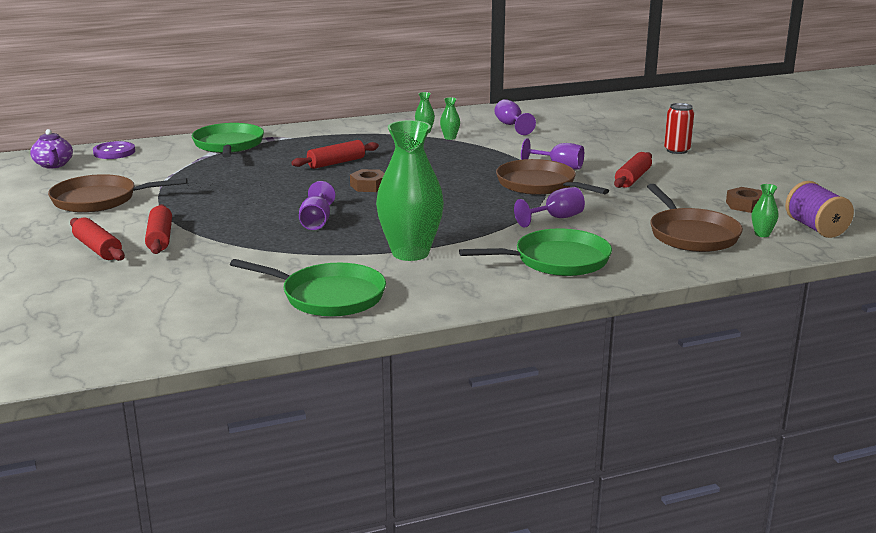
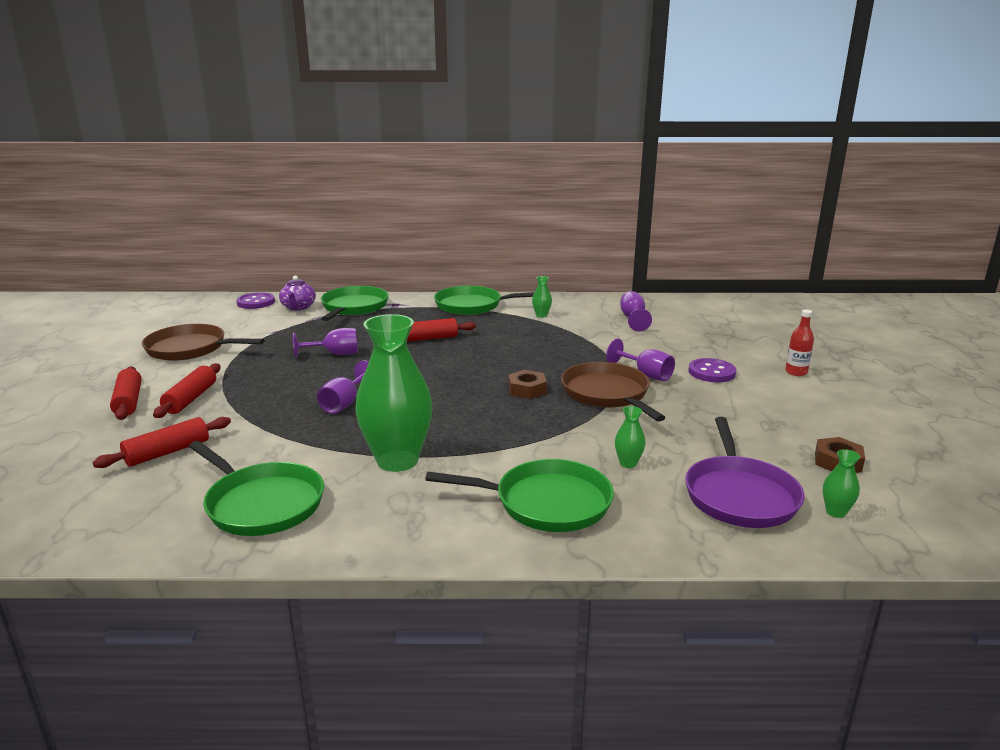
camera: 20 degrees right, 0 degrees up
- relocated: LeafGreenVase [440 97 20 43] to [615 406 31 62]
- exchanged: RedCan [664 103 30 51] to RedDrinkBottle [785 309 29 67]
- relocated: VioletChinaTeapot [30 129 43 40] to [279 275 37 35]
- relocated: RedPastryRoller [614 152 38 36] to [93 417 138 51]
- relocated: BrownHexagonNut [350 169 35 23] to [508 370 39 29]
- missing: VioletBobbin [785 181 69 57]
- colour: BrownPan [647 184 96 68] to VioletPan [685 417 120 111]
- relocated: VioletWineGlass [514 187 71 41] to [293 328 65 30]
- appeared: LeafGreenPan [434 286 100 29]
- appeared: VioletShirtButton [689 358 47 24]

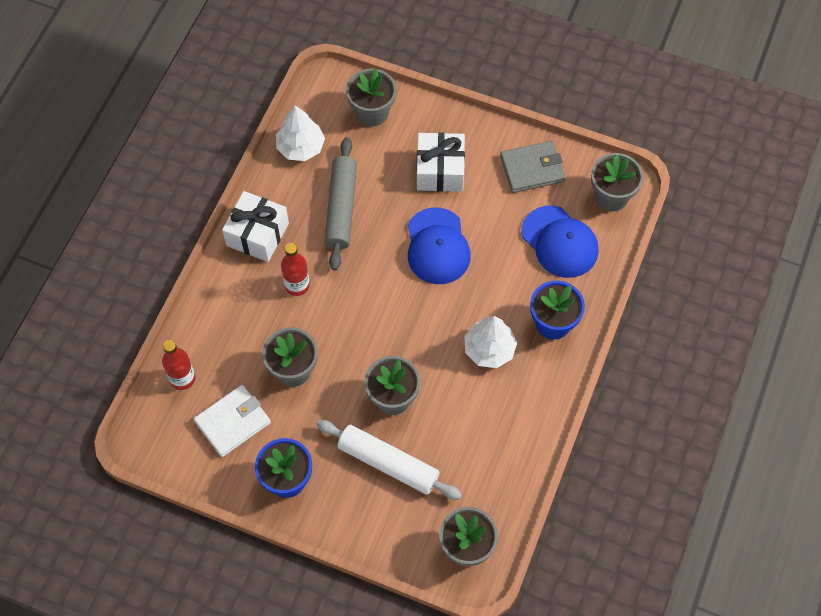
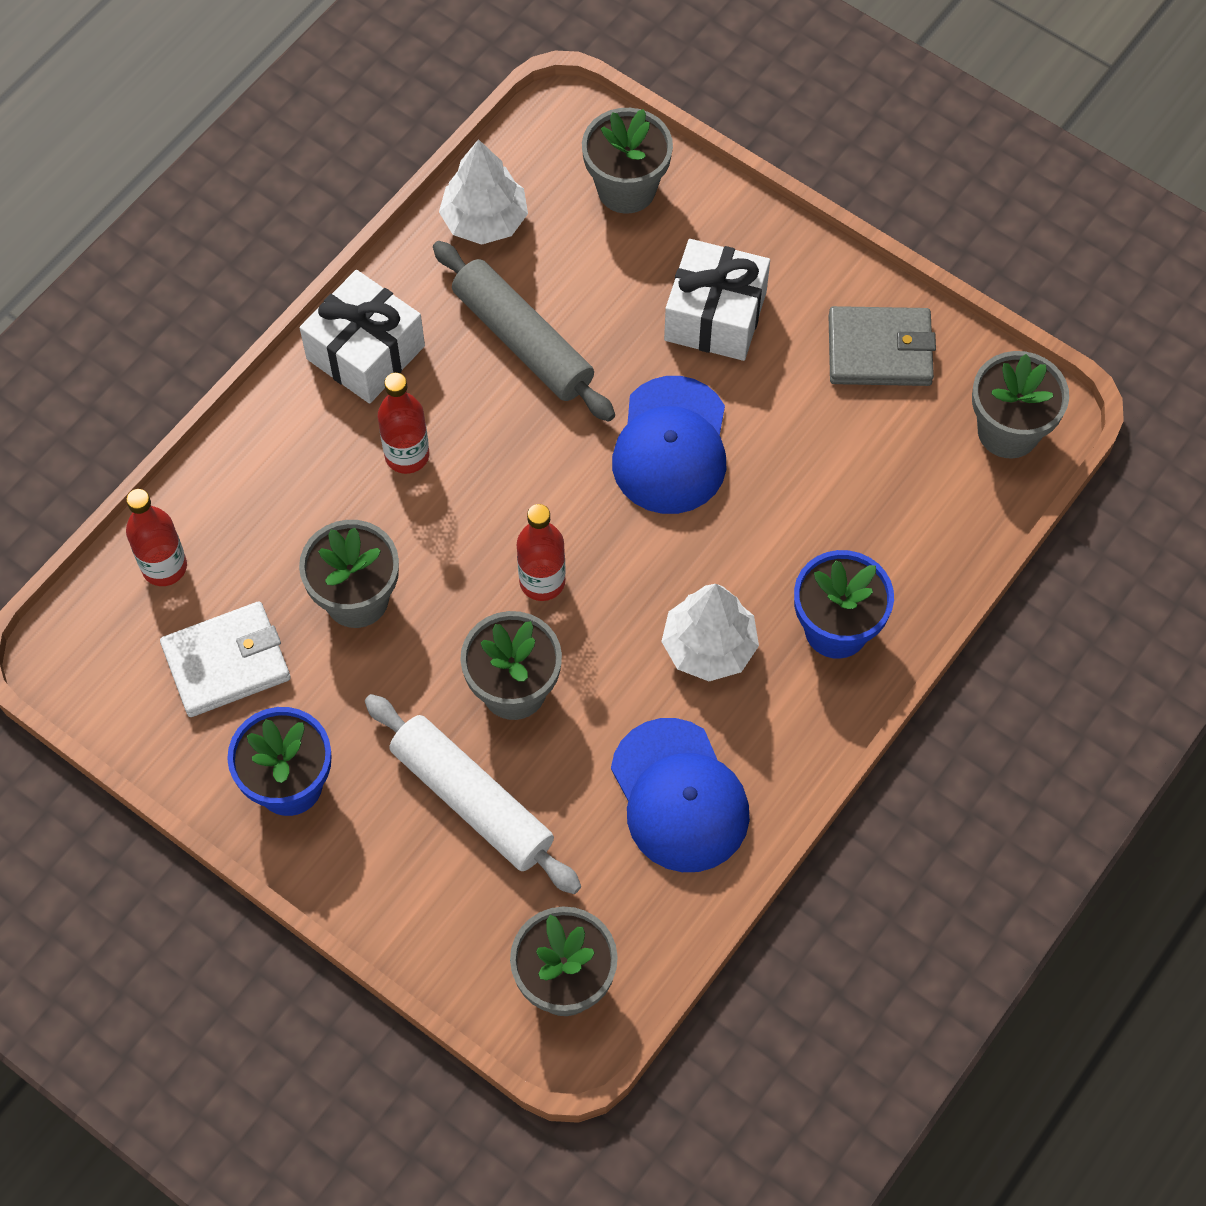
camera: 15 degrees right, 0 degrees up
- spun: AshGreyPastryRoller [324 137 33 133] = [433 241 182 181] 60 degrees counterclockwise
- relocated: RoyalBlueBaseballCap [521 206 78 72] to [611 718 139 154]
- appeared: RedDrinkBottle [517 504 49 97]

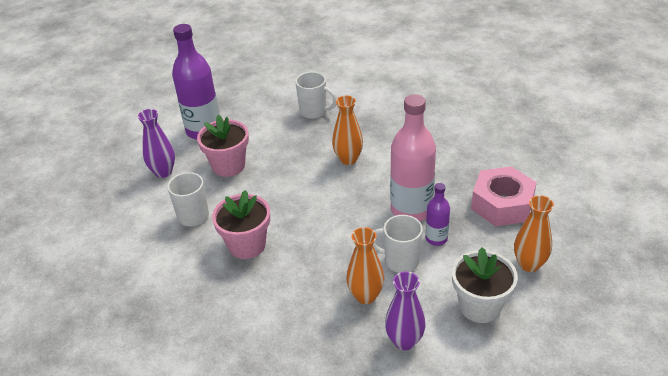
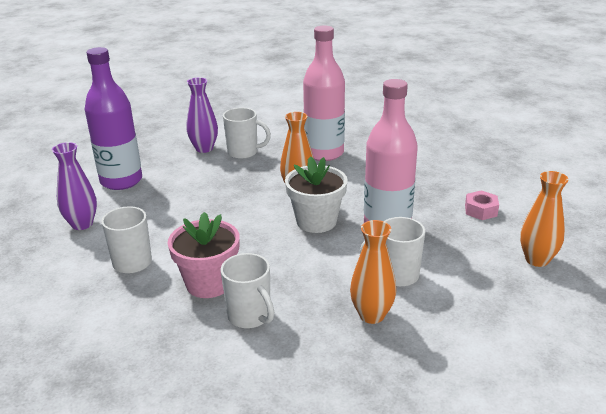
camera: 15 degrees left, 10 degrees down
- missing: PinkFlowerPot [197 115 52 62]
- size: PinkHexagonNut [471 166 66 60] = [465 190 34 30] x0.50
- missing: VioletDrinkBottle [426 183 24 63]
- relocated: WhiteFlowerPot [452 247 66 76] to [285 156 63 77]
- relocated: VioletVase [385 271 41 79] to [187 78 31 75]
- appeared: PinkDrinkBottle [303 26 42 135]
- appeared: WhiteCoffeeMug [221 253 53 76]

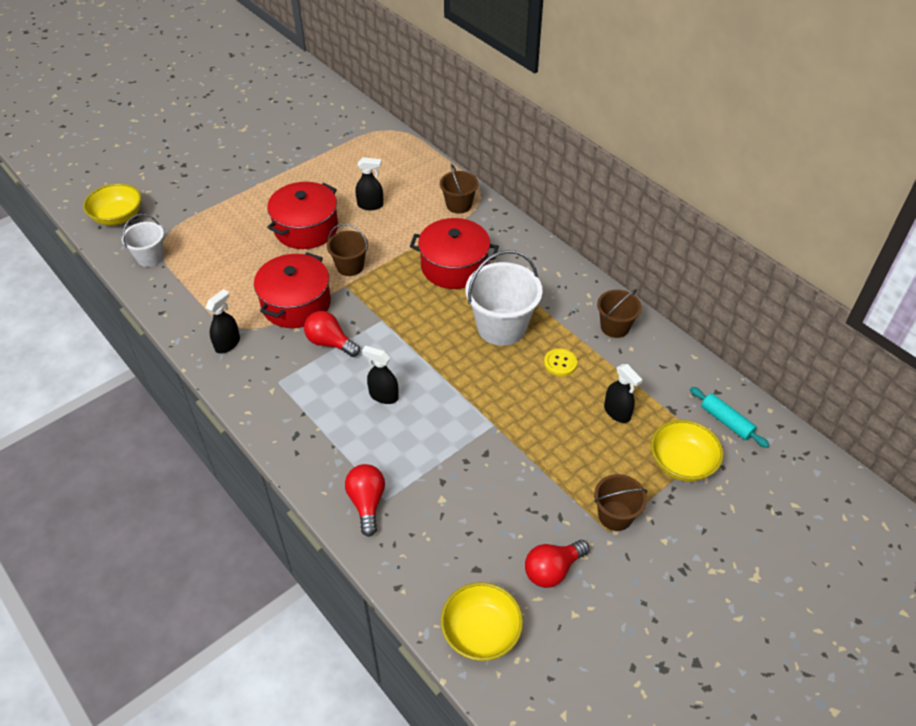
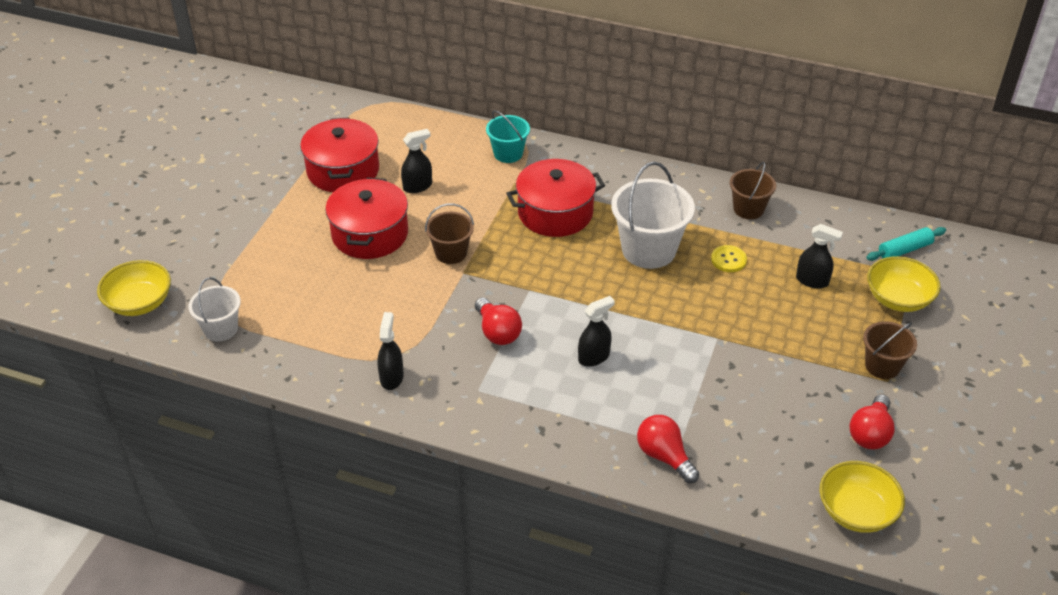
camera: 30 degrees left, 5 degrees down
- colour: BrownBucket [440 164 39 50] to TurquoiseBucket [486 110 44 53]
- relocated: RedStockpot [254 253 77 75] to [300 118 79 74]
- spun: RedLightbulb [304 311 56 46] = [475 297 47 48] 120 degrees counterclockwise
- spun: EbonySprayBottle [362 345 37 59] = [578 296 37 71] 150 degrees clockwise
- spun: TurquoisePastryRoller [690 387 79 61] = [866 227 80 34] 45 degrees counterclockwise

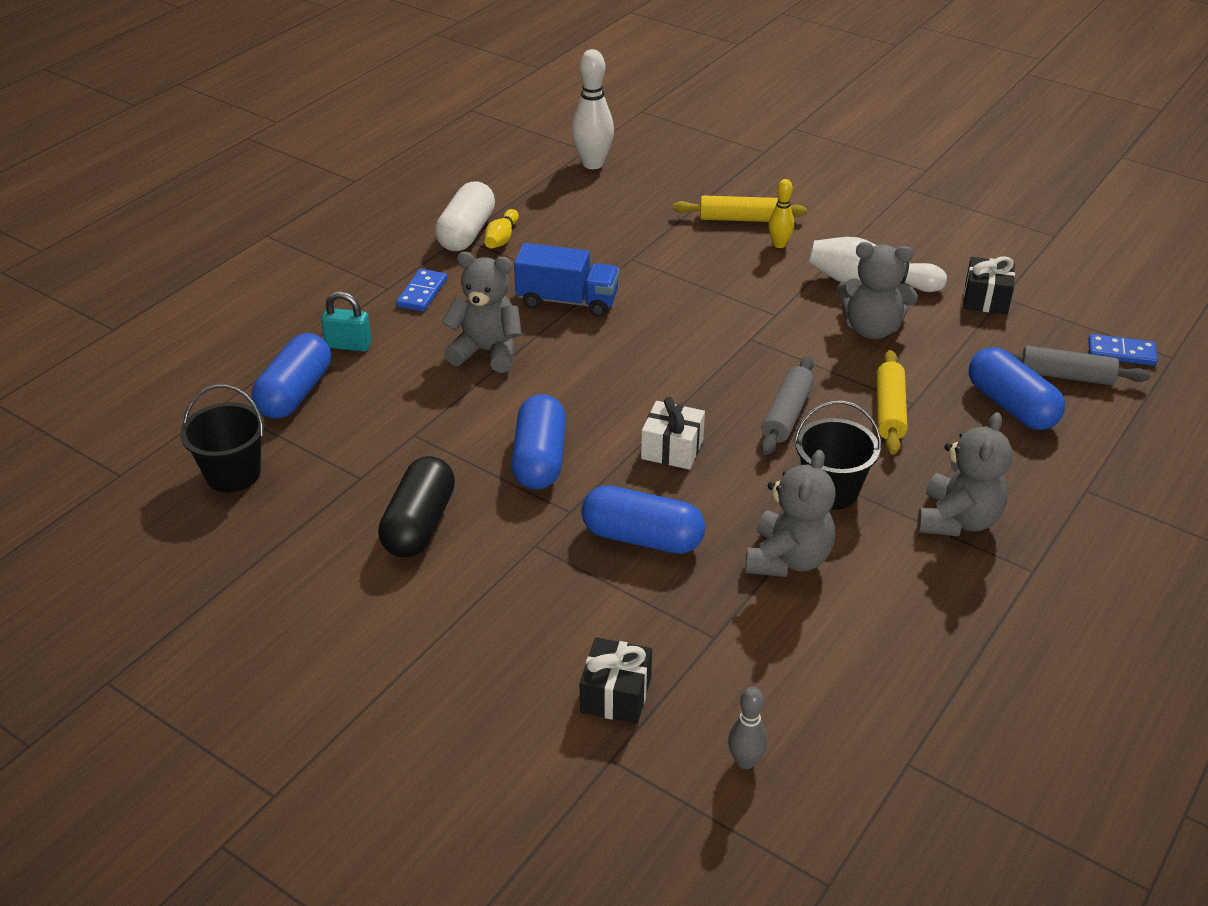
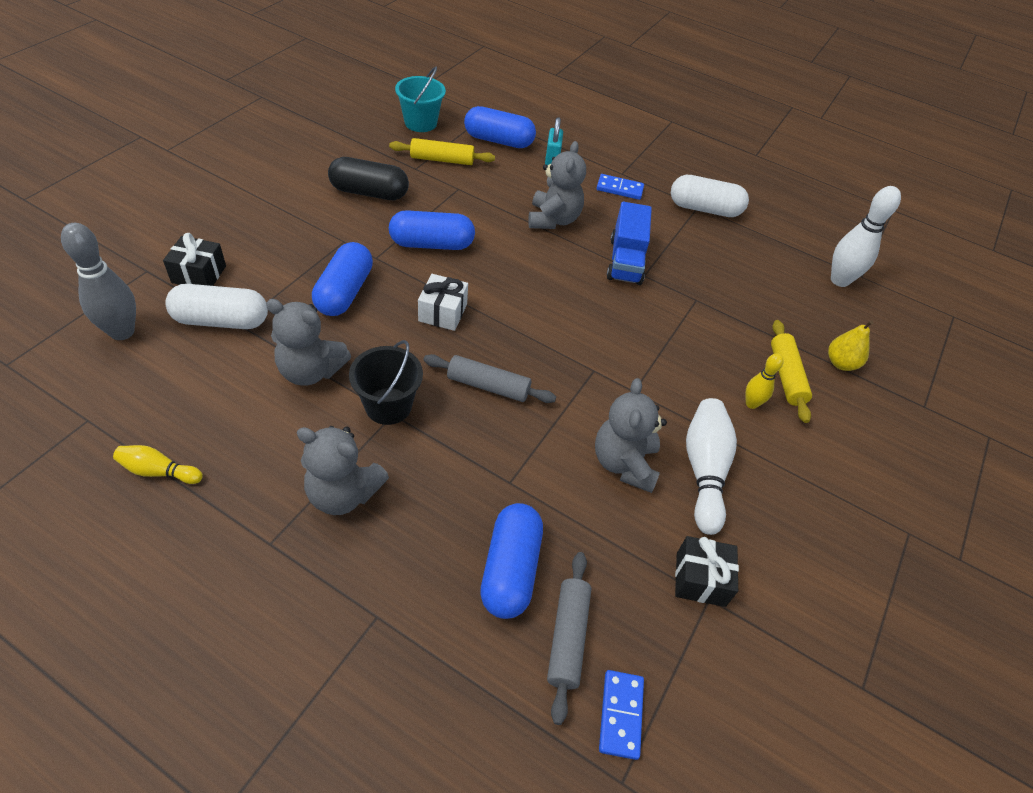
camera: 80 degrees right, 10 degrees up
- relocated: YellowBowlingPin [485 209 34 39] to [113 445 90 39]
- spun: RoyalBlueCapsule [968 347 97 83] = [480 503 63 116] 45 degrees counterclockwise
- relocated: YellowPastryRoller [877 350 30 105] to [389 138 106 27]
- colour: EbonyBucket [180 385 85 108] to TurquoiseBucket [395 67 51 65]
- size: AshGreyBowlingPin [728 687 39 82] = [61 223 75 117] x1.78
- appeared: WhiteCapsule [165 284 103 45]
- appeared: YellowPear [828 320 45 51]

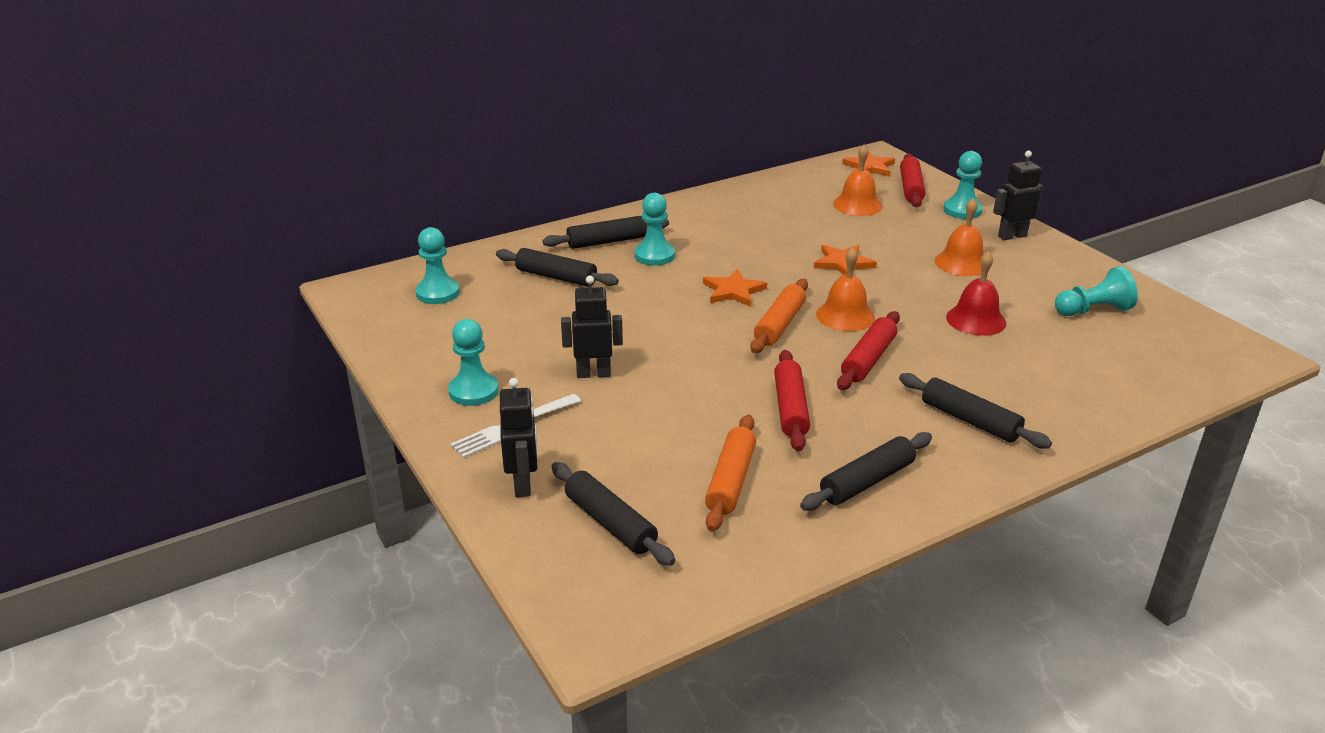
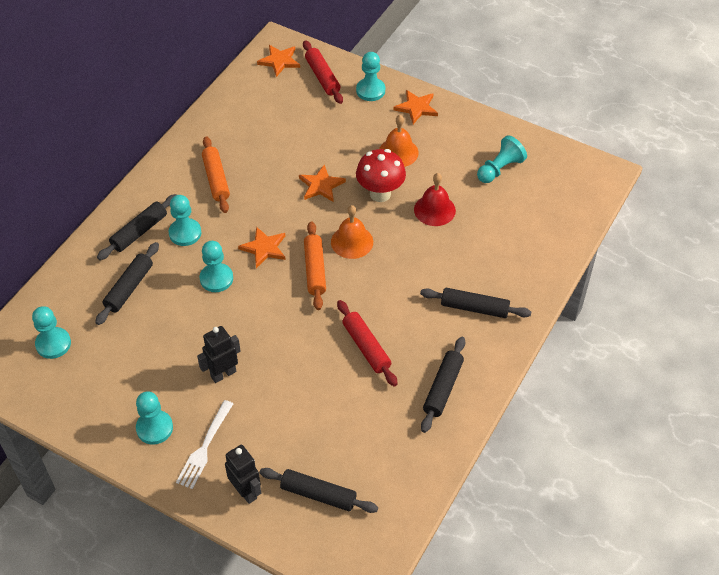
camera: 30 degrees left, 20 degrees up
- missing: OrangeSchoolBell [833 145 50 71]
- exchanged: EbonyRobotFigure [993 151 50 89] to OrangeStarShape [394 90 44 34]
- spun: EbonyPastryRoller [496 248 123 39] = [95 242 64 83] 60 degrees counterclockwise
- missing: RedPastryRoller [837 311 63 79]
- relocated: OrangePastryRoller [705 415 51 117] to [202 136 28 77]
- appeared: RedToadstool [356 149 50 53]
- appeared: TurquoiseChessPawn [200 241 33 51]

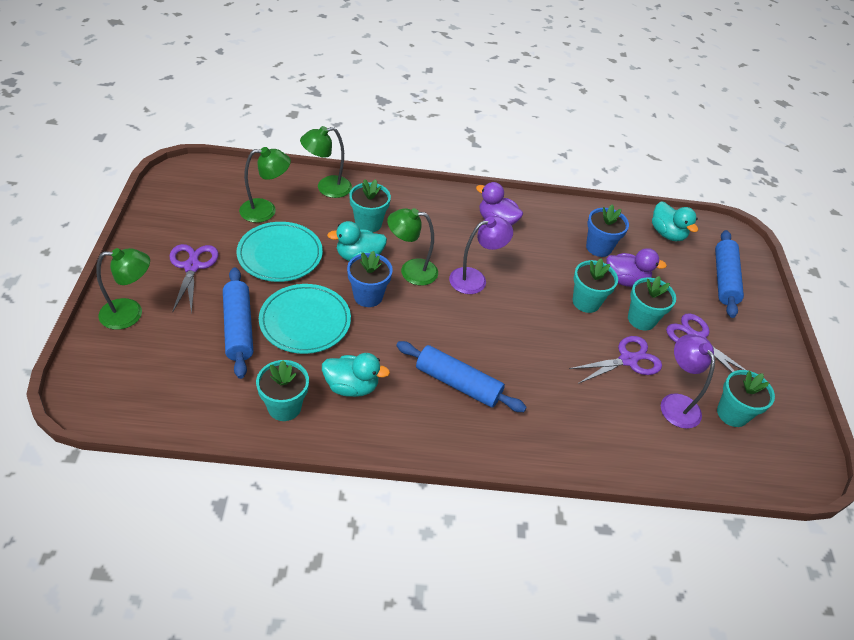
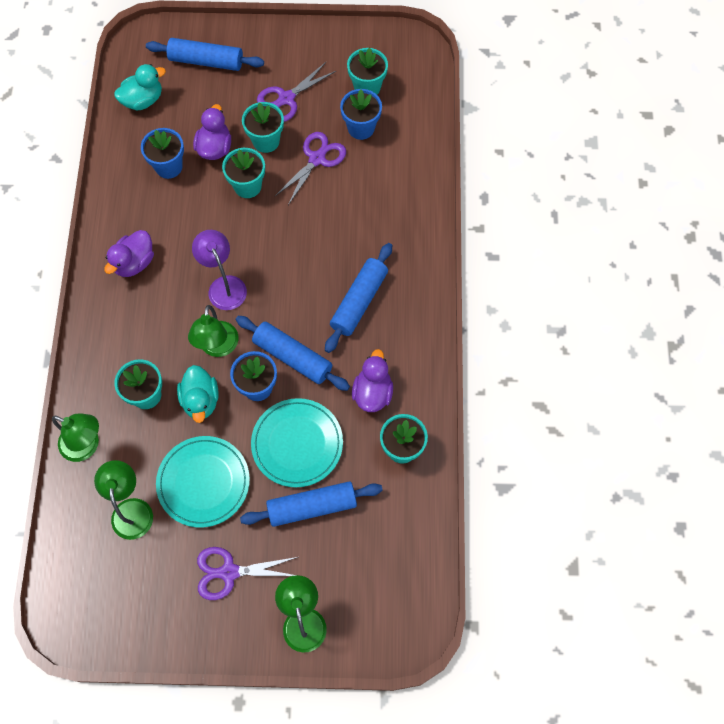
camera: 85 degrees left, 20 degrees up
- spun: LeafGreenDeskLamp [300 126 52 72] = [52 413 47 49] 45 degrees counterclockwise
- exchanged: VioletDeskLamp [661 334 54 95] to RoyalBlueFlowerPot [340 89 42 51]
- spun: VioletPairOfScissors [569 336 93 48] = [275 132 71 73] 60 degrees clockwise
- colour: TurquoiseRubberDuck [322 353 68 44] to VioletRubberDuck [352 349 41 63]
- appeared: RoyalBluePastryRoller [236 316 114 75]

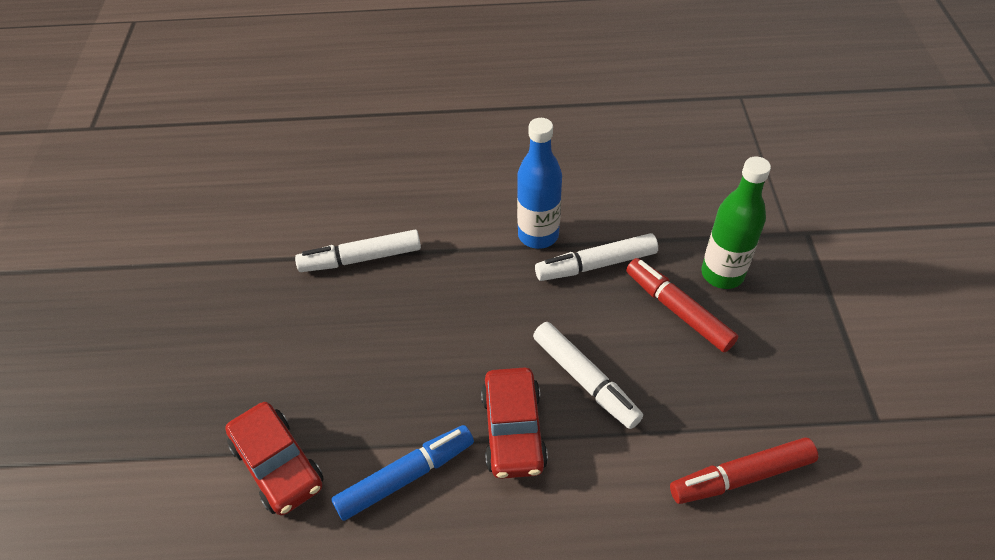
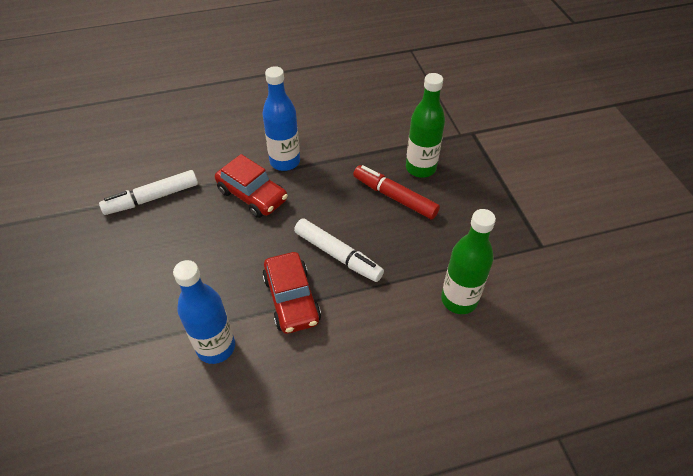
camera: 15 degrees left, 0 degrees up
- missing: WhiteMarkerPen [535 233 123 48]
- relocated: RedCar [225 402 99 113] to [215 154 73 64]
- exchanged: RoyalBlueMarkerPen [331 425 143 96] to RoyalBlueDrinkBottle [173 260 62 104]
- exchanged: RedMarkerPen [670 437 148 67] to LeafGreenDrinkBottle [441 209 55 105]

